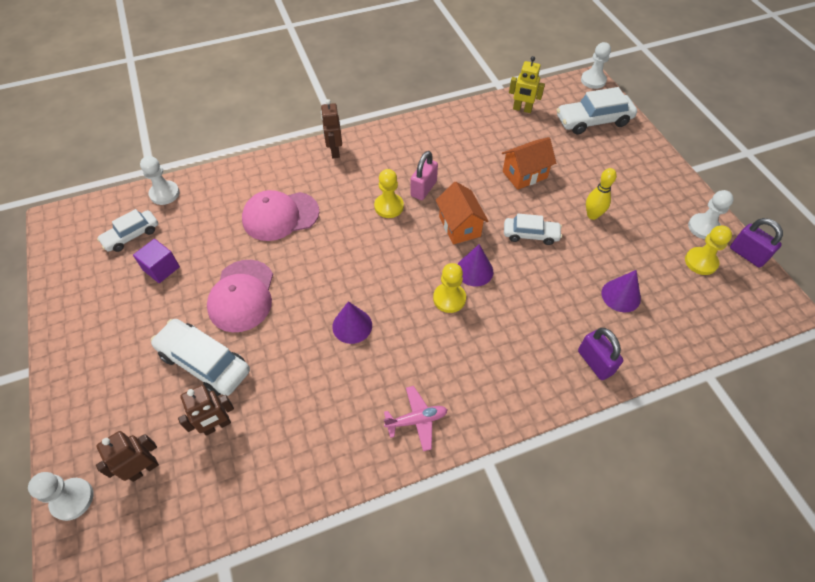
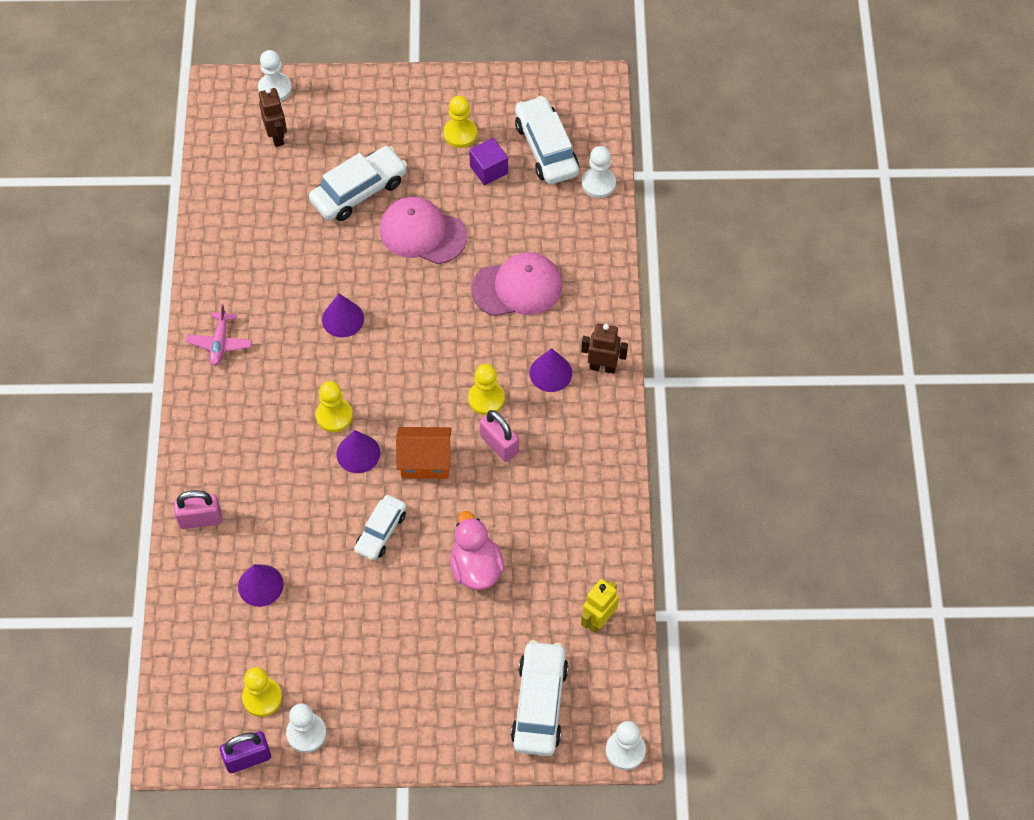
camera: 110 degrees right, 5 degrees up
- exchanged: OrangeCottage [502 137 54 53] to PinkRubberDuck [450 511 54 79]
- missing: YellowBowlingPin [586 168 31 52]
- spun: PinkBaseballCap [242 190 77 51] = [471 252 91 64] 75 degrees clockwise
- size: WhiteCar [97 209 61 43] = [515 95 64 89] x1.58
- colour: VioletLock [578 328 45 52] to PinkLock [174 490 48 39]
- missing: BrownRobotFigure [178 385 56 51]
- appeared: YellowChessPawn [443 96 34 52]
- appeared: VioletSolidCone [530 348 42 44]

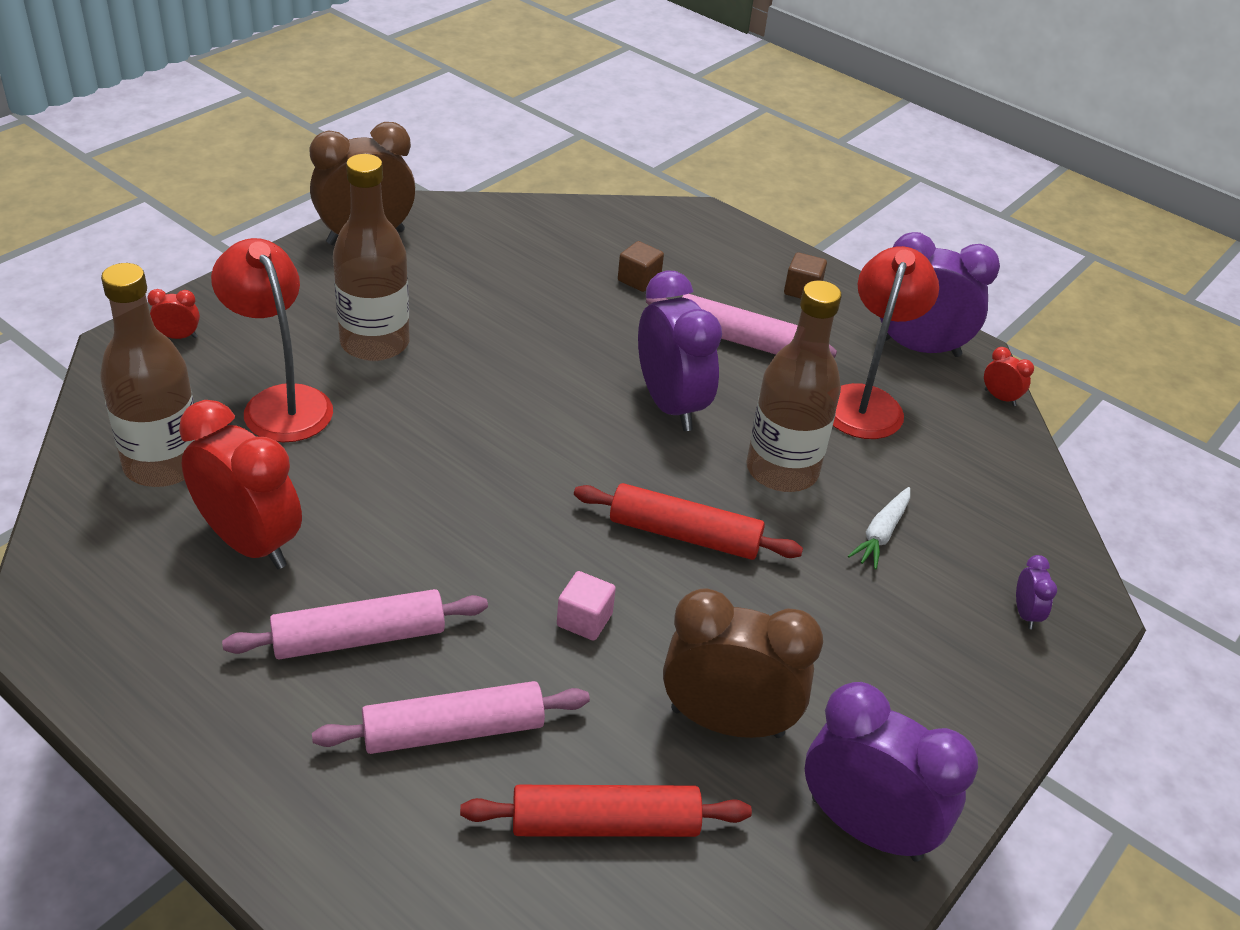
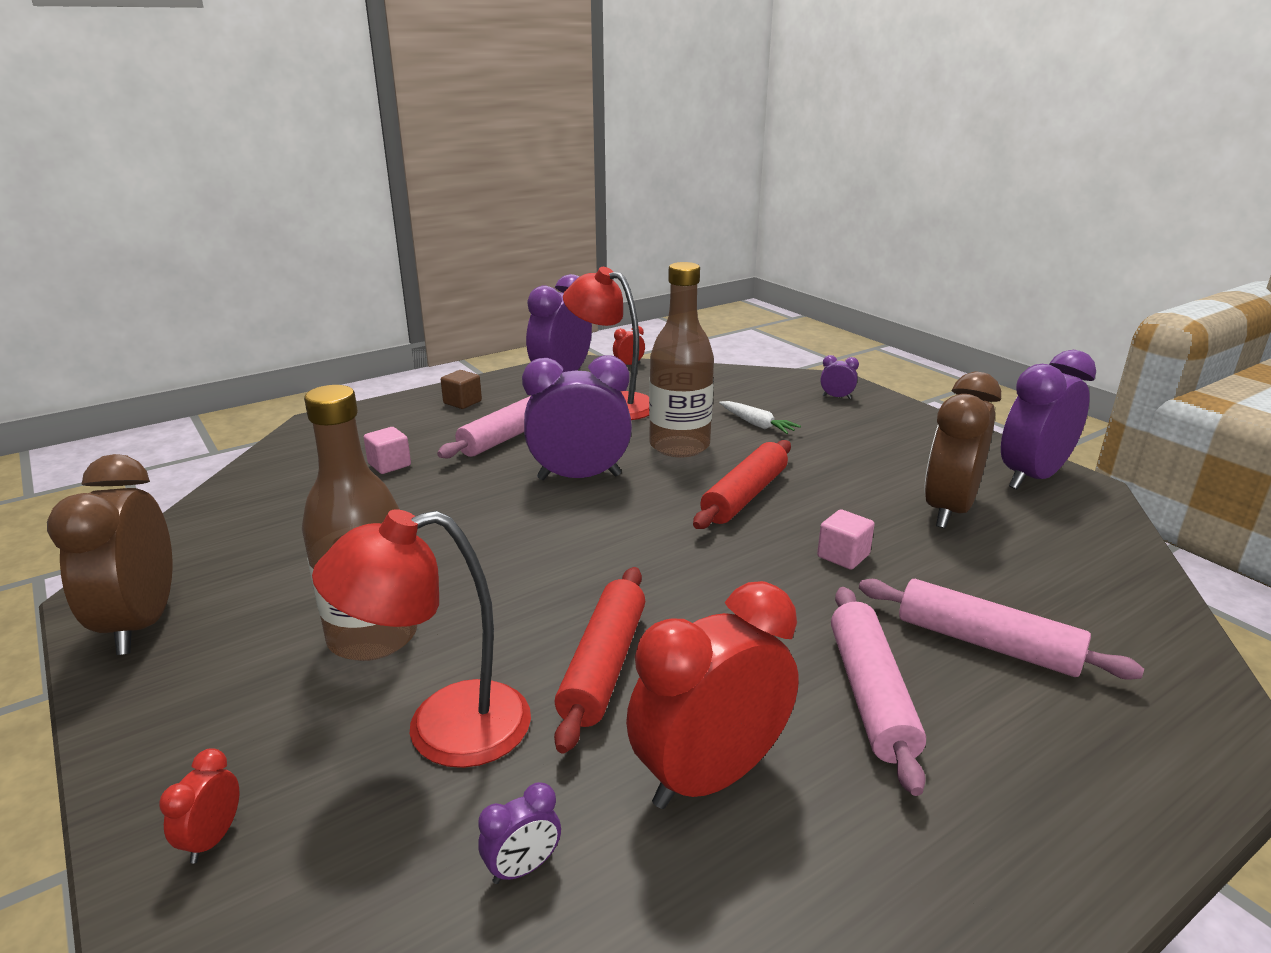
camera: 70 degrees left, 15 degrees down
- colour: BrownCube [618 241 46 51] to PinkCube [364 427 47 47]
- exchanged: BrownDrinkBottle [100 263 94 224] to VioletClock [478 782 83 102]
- spun: PinkPastryRoller [312 681 278 73] = [859 579 285 101] 60 degrees counterclockwise
- relocated: RedPastryRoller [460 785 292 52] to [554 567 91 186]

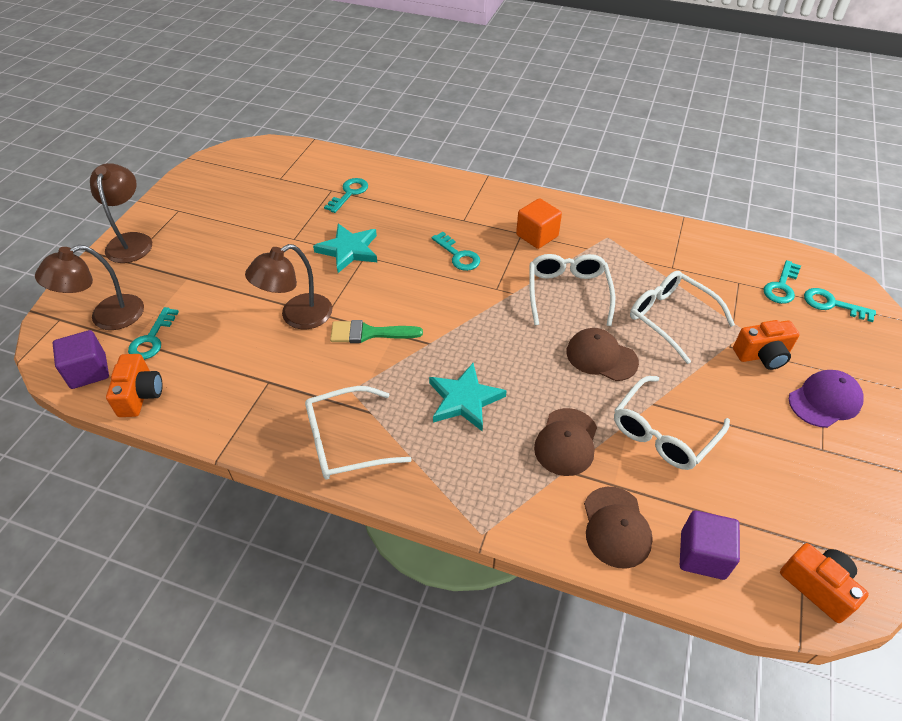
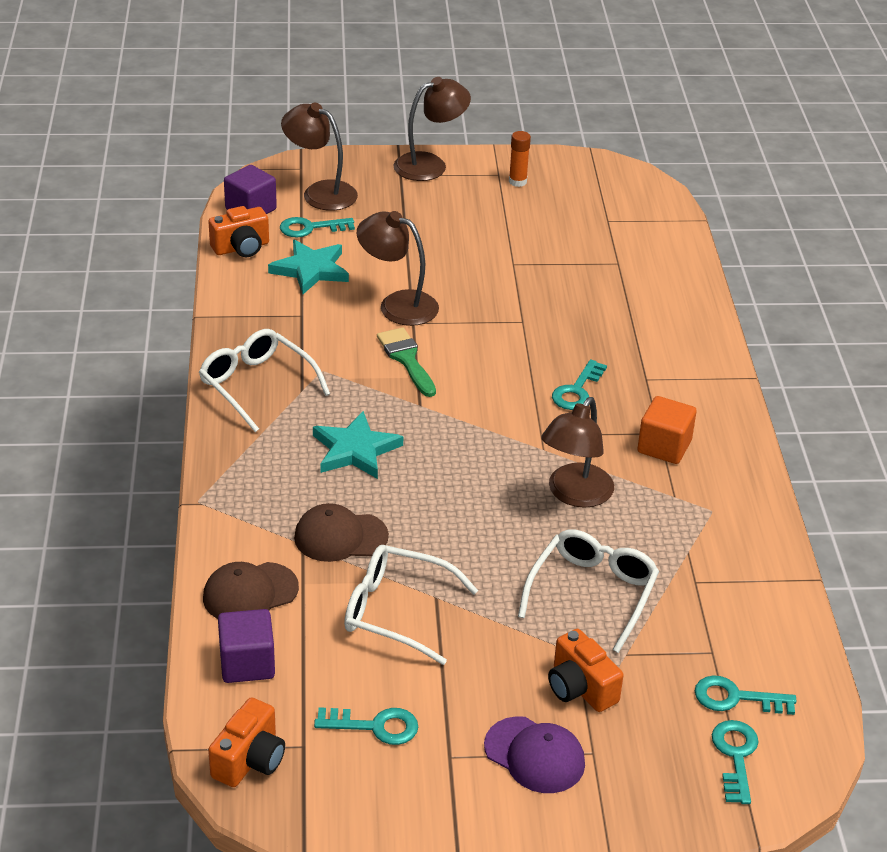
camera: 65 degrees right, 10 degrees down
- relocated: TurquoiseDoorKey [324 178 44 35] to [314 707 104 38]
- relocated: TurquoiseStarShape [313 224 64 49] to [268 240 81 54]
- exchanged: WhiteGlasses [529 254 86 72] to BrownDeskLamp [541 397 73 111]
- missing: BrownBaseballCap [566 328 73 53]
- appeared: OrangeStickOfGlue [509 131 22 56]

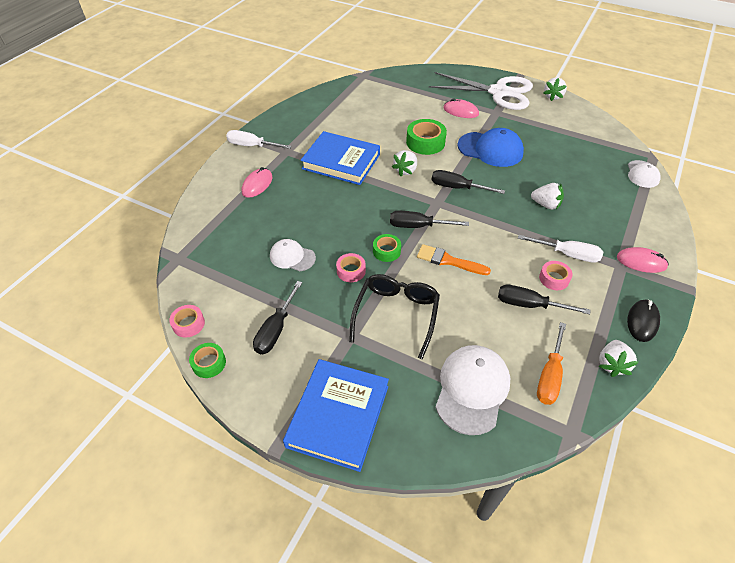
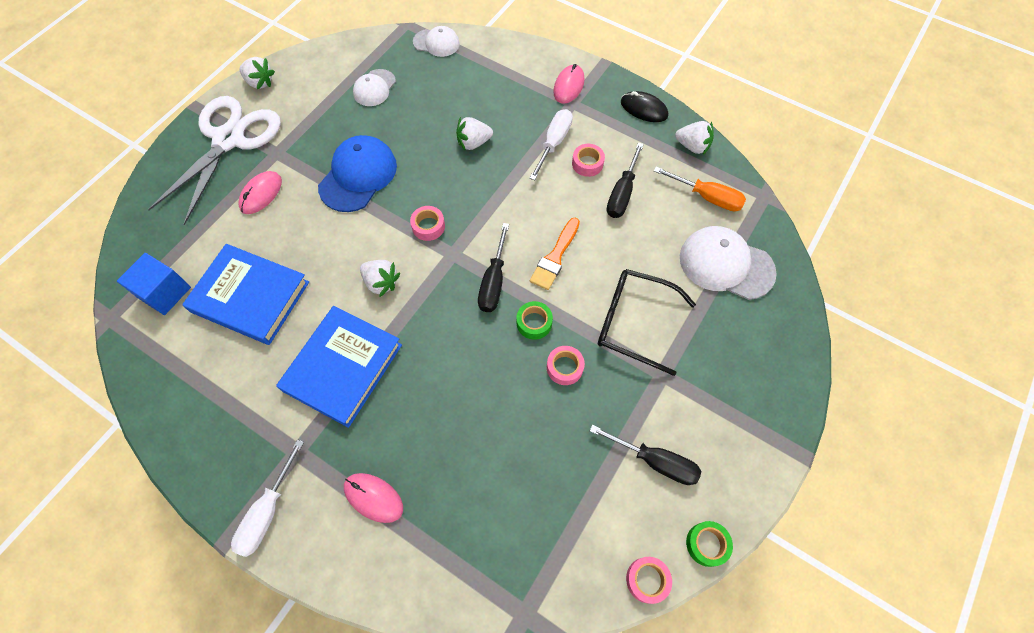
camera: 85 degrees left, 15 degrees up
- missing: LeafGreenTape [406 119 41 36]
- exchanged: EbonyFlatScrewdriver [431 170 74 24] to PinkTape [410 206 35 35]
- spun: WhiteBerry [531 183 33 27] = [456 117 37 33] 135 degrees counterclockwise
- relocated: WhiteBaseballCap [270 239 46 32] to [353 69 43 37]
- relocated: RoyalBlueHardcover [283 359 106 113] to [182 244 127 101]
- appeared: RoyalBlueCube [117 253 74 62]

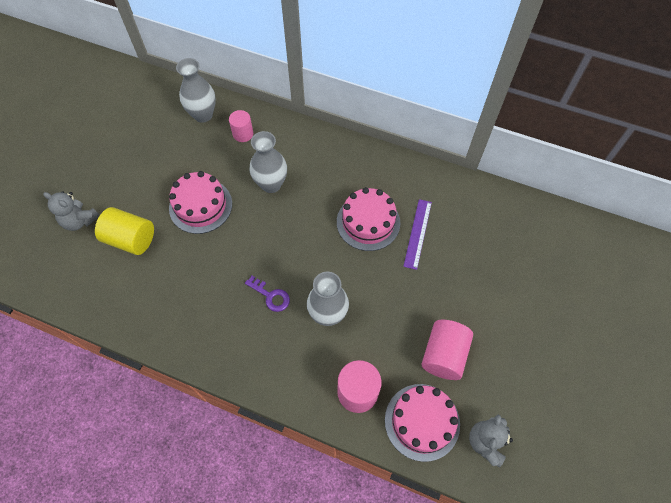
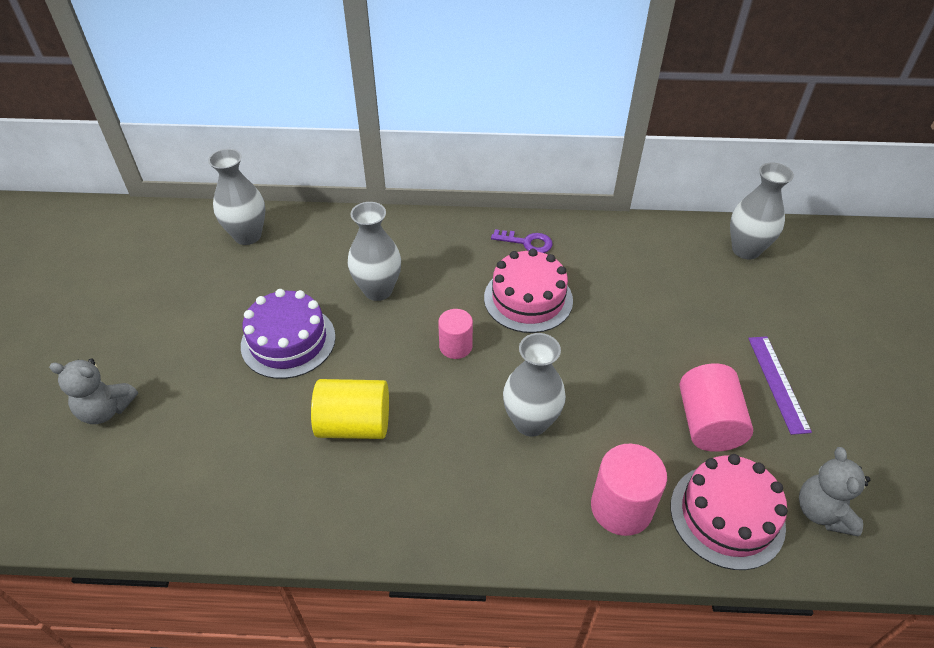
camera: 20 degrees left, 15 degrees down
- relocated: PinkCylinder [229 110 24 32] to [438 309 35 50]
- colour: PinkGateau [169 171 63 63] to VioletGateau [241 289 95 90]
- relocated: VioletRuler [403 199 29 71] to [748 336 64 99]
- relocated: YellowCylinder [95 207 59 48] to [311 379 78 60]
- relocated: VioletDoorKey [245 276 45 36] to [491 229 61 24]
- appeared: AshGreyVase [730 163 64 97]

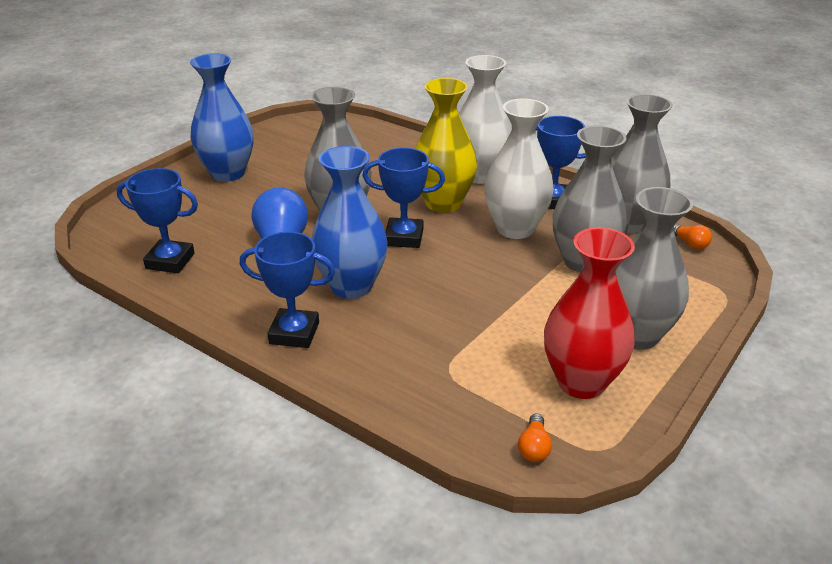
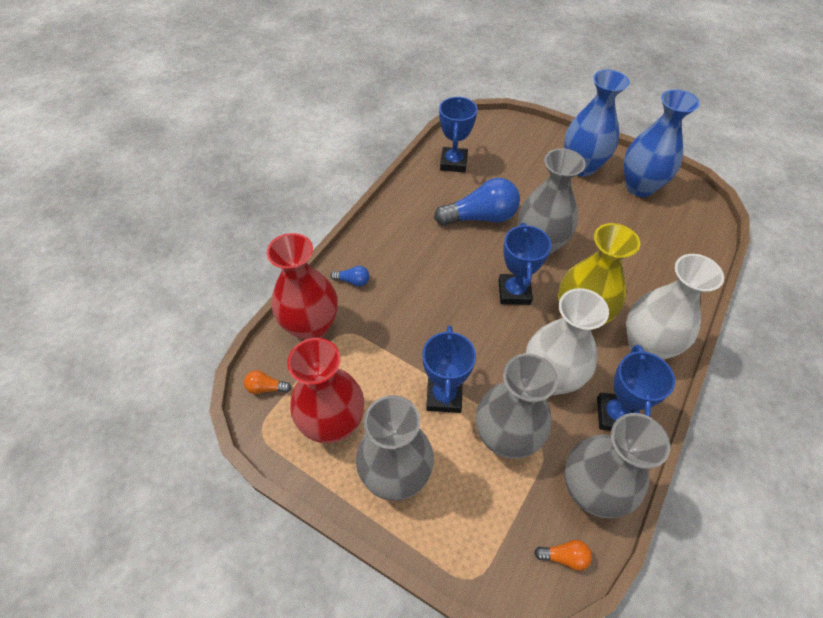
camera: 85 degrees right, 20 degrees up
- relocated: RoyalBlueVase [312 146 76 153] to [624 89 76 108]
- spun: OrangeLightbulb [674 224 38 26] = [534 540 58 31] 135 degrees counterclockwise
- relocated: RoyalBlueAwardCup [240 232 95 116] to [422 325 54 88]
- appeared: RedVase [267 233 71 107]
- appeared: RoyalBlueLightbulb [330 266 40 21]

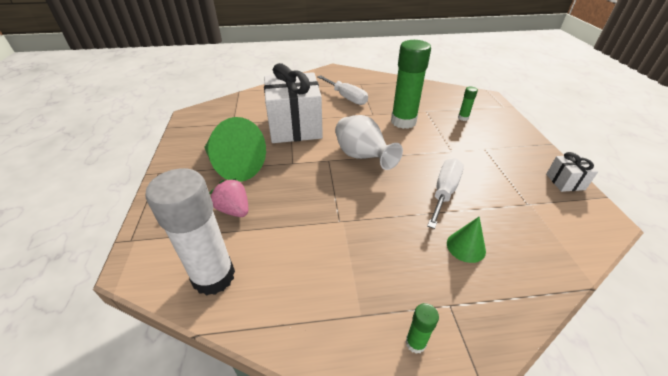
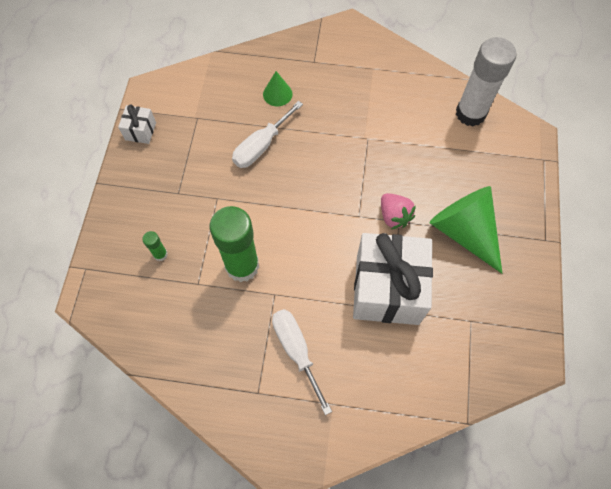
camera: 165 degrees left, 25 degrees up
- missing: WhiteVase [335 115 68 55]
- relocated: PinkBerry [209 178 39 39] to [381 193 35 36]
- missing: LeafGreenStickOfGlue [406 303 33 51]

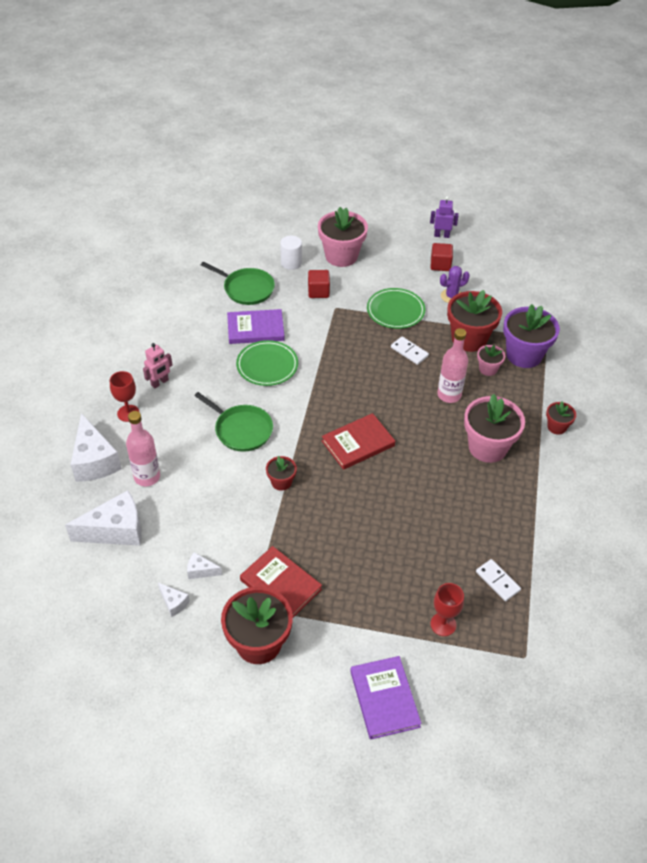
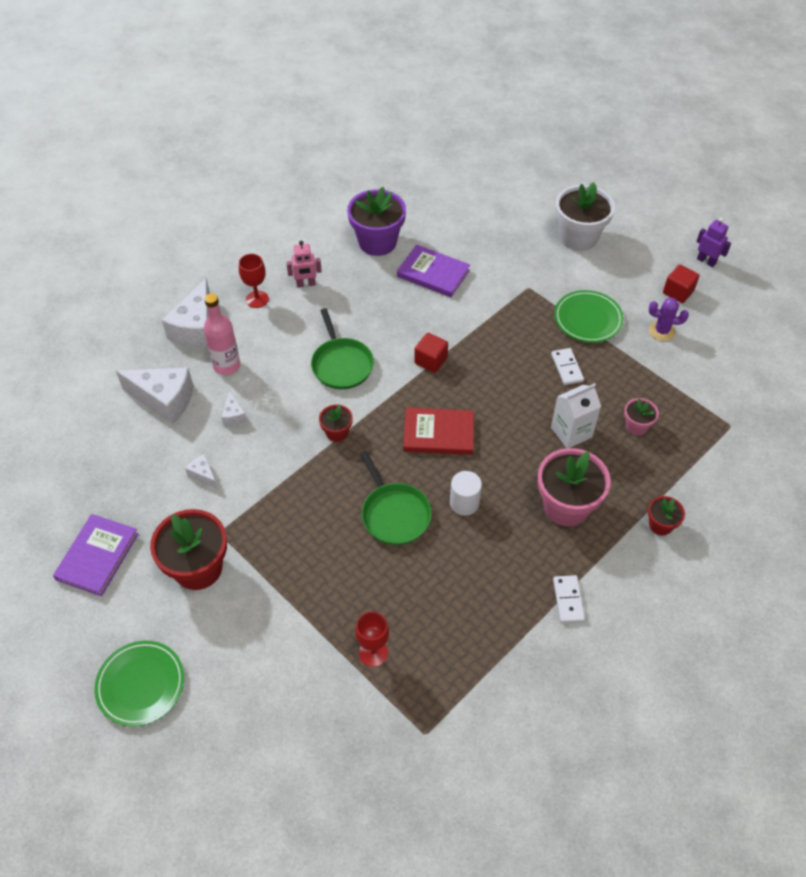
camera: 35 degrees right, 5 degrees up
- colour: PinkFlowerPot [318 207 50 60] to WhiteFlowerPot [556 182 59 69]
- relocated: WhiteCylinder [280 236 22 34] to [450 471 32 45]
- relocated: LeafGreenPan [201 262 74 43] to [360 451 72 94]
- relocated: RedCube [308 270 22 28] to [414 333 34 40]
- missing: RedFlowerPot [447 290 55 62]
- relocated: VioletFlowerPot [503 304 57 64] to [347 187 59 69]
- exchanged: PinkDrinkBottle [437 328 31 75] to WhiteMilkCarton [551 383 50 65]
- relocated: LeafGreenPlate [236 340 62 46] to [94 641 90 86]
- missing: RedHardcover [240 546 82 71]
- relocated: WhiteDomino [476 559 45 42] to [553 575 32 48]
- relocated: WhiteCheese [158 583 32 34] to [221 391 26 35]
- relocated: VioletHardcover [350 656 71 84] to [53 514 86 82]

